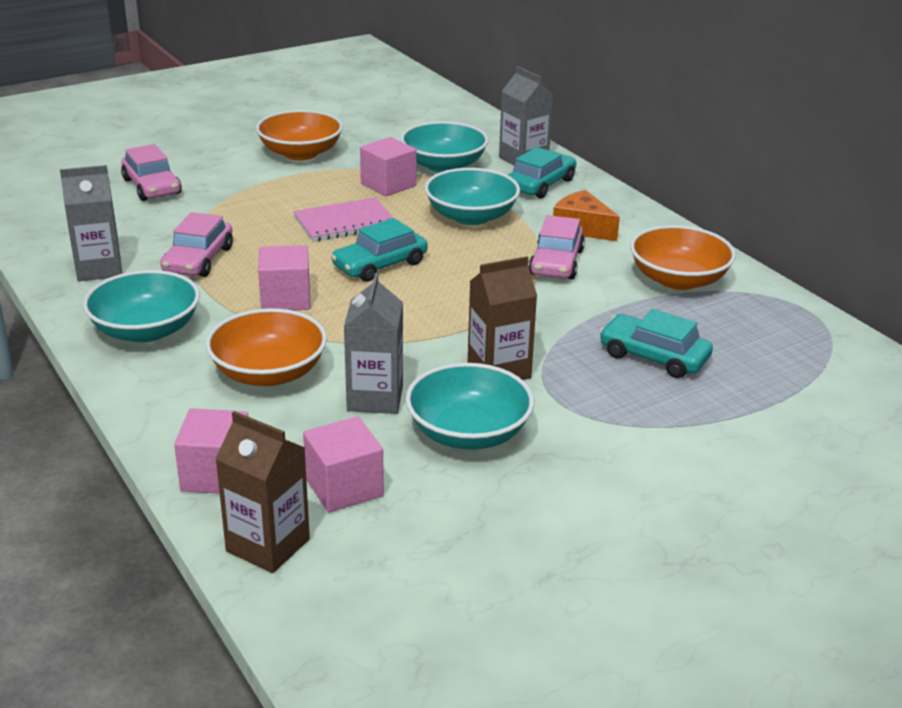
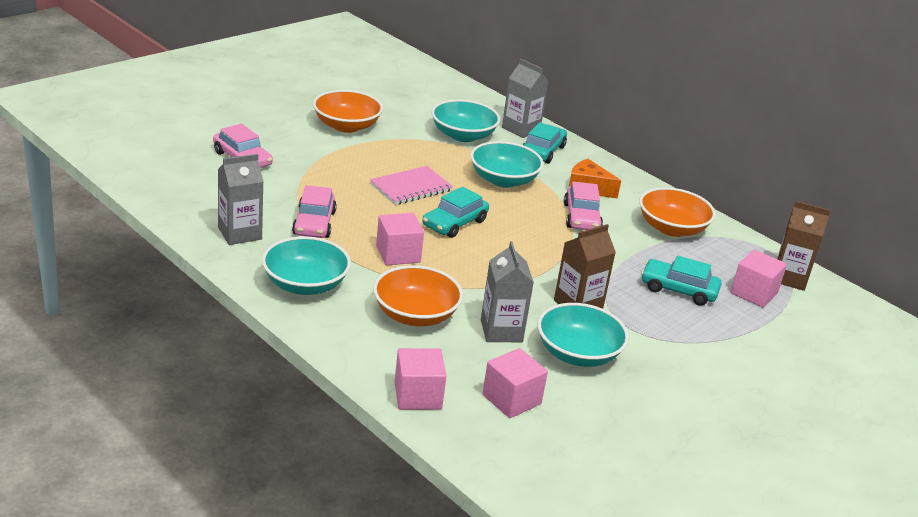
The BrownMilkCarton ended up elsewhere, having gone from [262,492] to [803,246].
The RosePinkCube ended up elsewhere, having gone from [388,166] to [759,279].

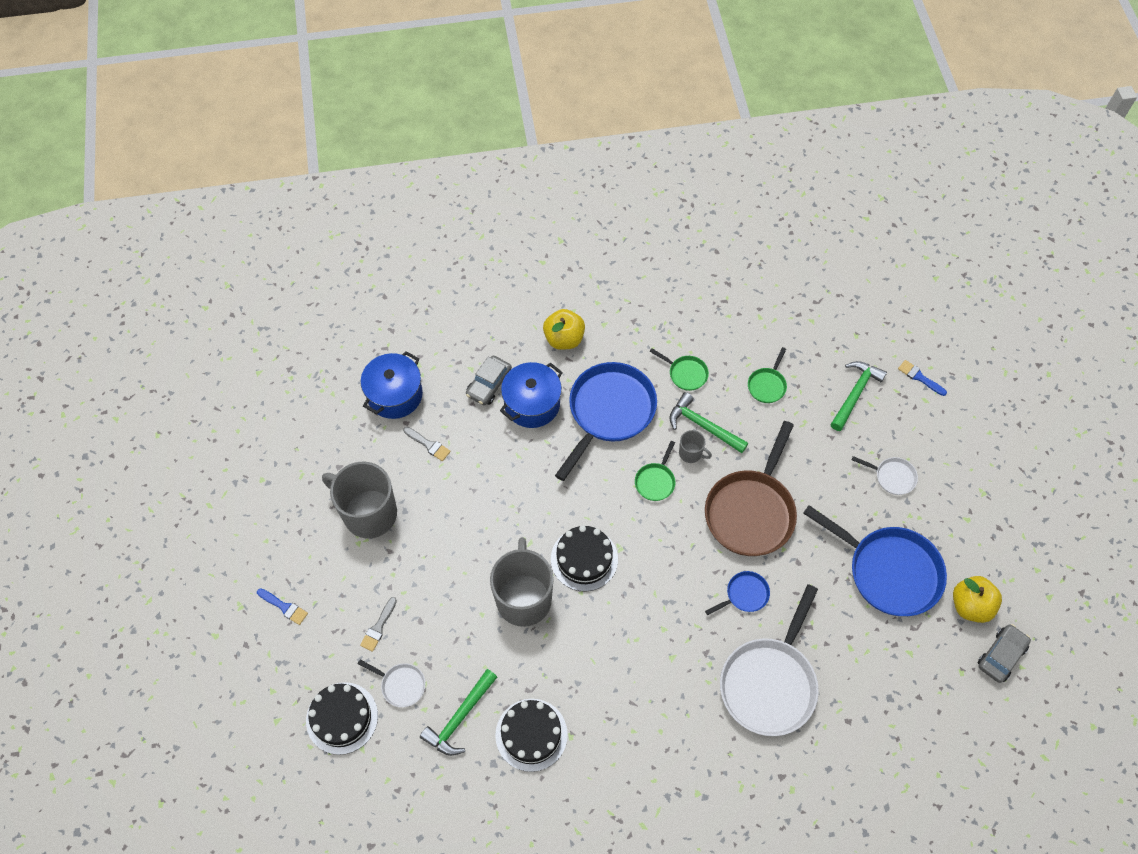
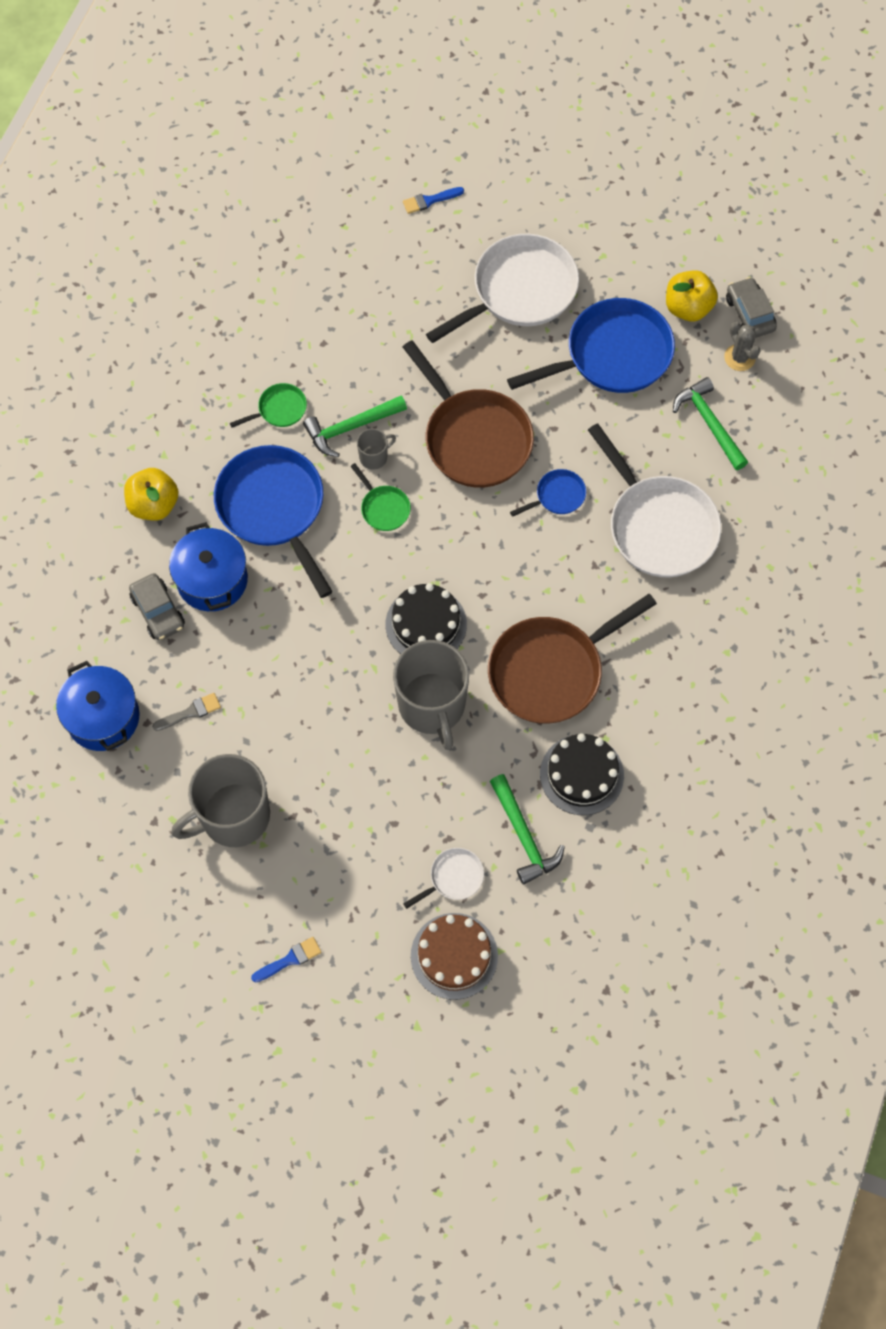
What was the EbonyGateau at [342,718] turned into the BrownGateau at [454,956].
The second view lost the GreyPaintbrush at [378,624].
The GreyCoffeeMug at [522,582] ended up facing another way, 135 degrees counterclockwise from before.
The RoyalBlueSkillet at [737,593] ended up facing another way, 60 degrees clockwise from before.
The second view lost the LeafGreenSkillet at [767,375].
The LeafGreenClawHammer ended up elsewhere, having gone from [859,396] to [710,423].
The size of the PureWhiteSkillet at [885,475] changed by a factor of 2.21.
The second view gained the BrownSkillet at [572,659].
The second view gained the GreyCactus at [742,346].

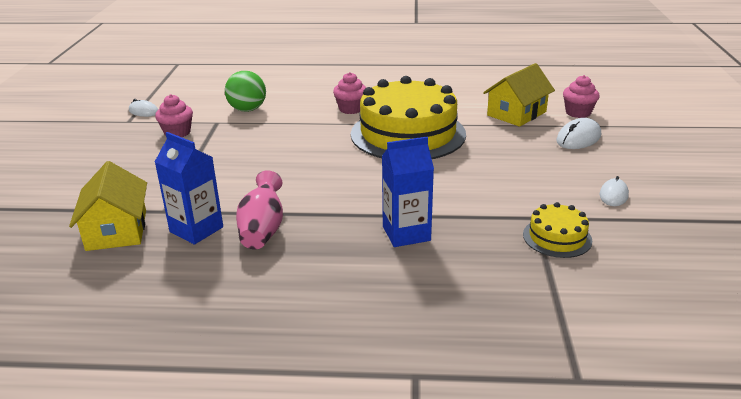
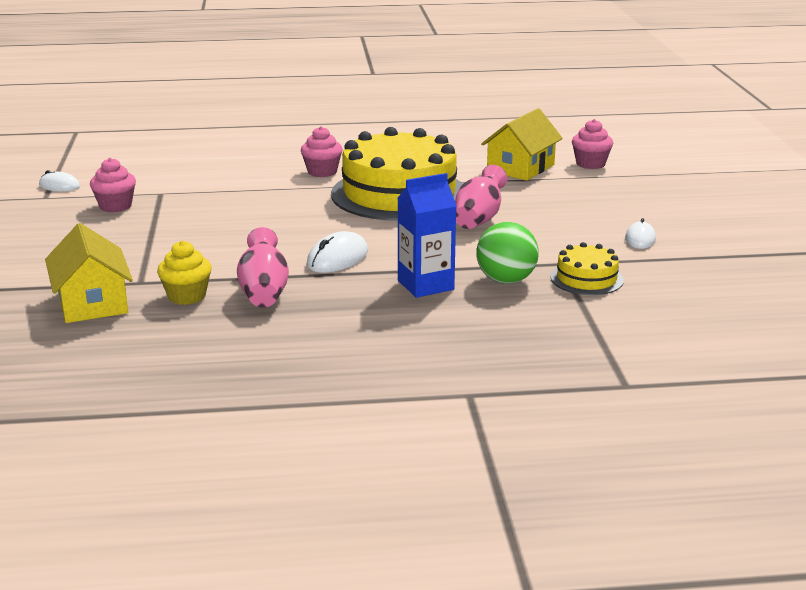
Where the RoyalBlueMilkCarton stood at [189,188], the BrightYellowCupcake came to stand at [184,273].
The LeafGreenSphere ended up elsewhere, having gone from [245,91] to [507,253].
The PureWhitePcMouse ended up elsewhere, having gone from [578,133] to [337,252].
The second view gained the RosePinkFlowerVase at [481,197].

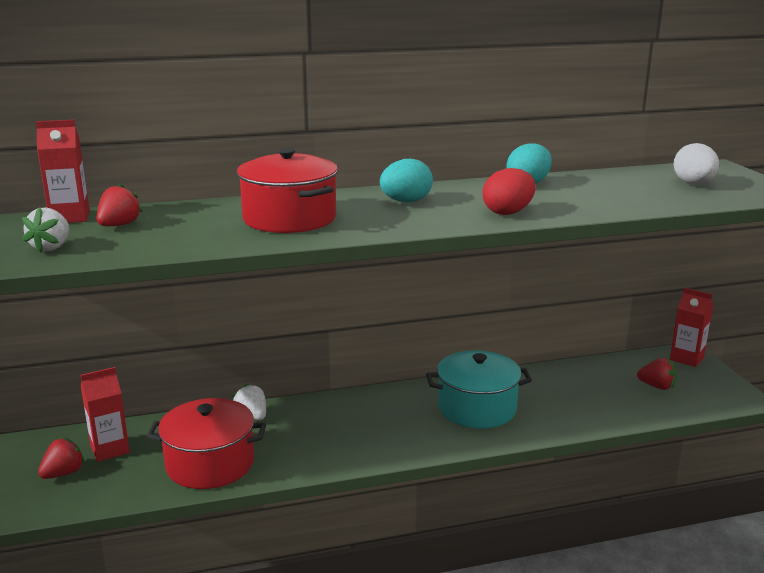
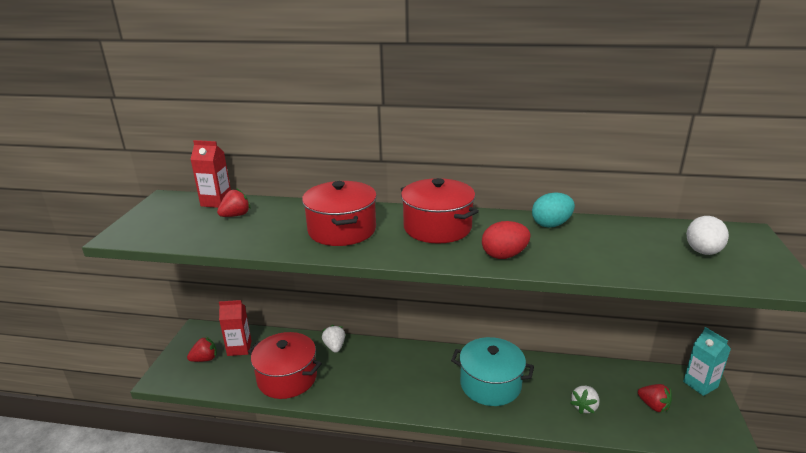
The PureWhiteBerry ended up elsewhere, having gone from [45,230] to [585,400].
Where the TurquoiseEggShape stood at [406,181], the ScarletStockpot came to stand at [440,211].
What was the ScarletMilkCarton at [691,327] turned into the TurquoiseMilkCarton at [707,361].

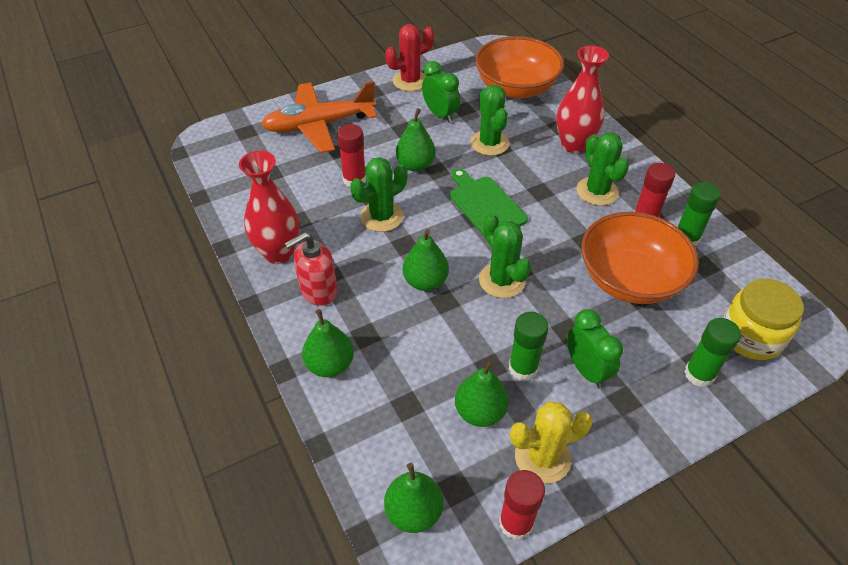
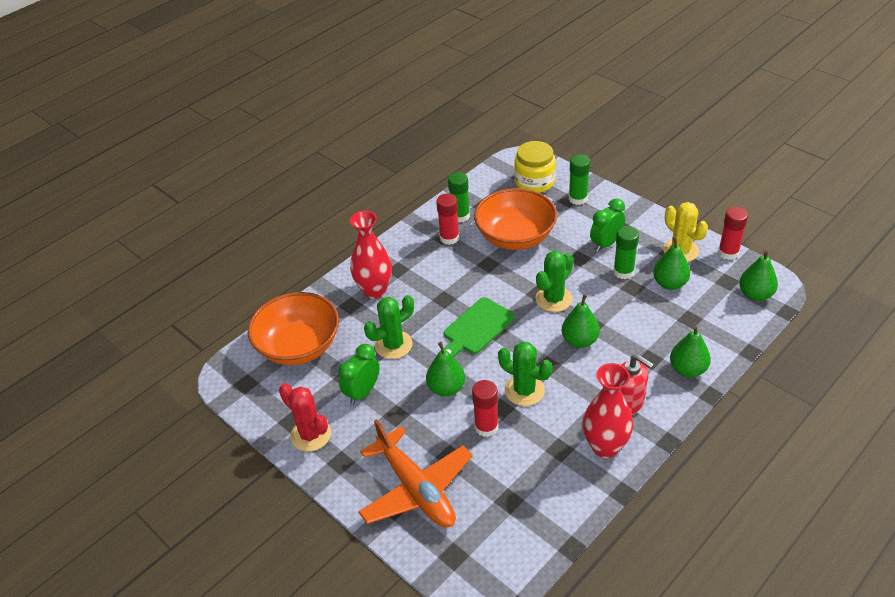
The second view lost the LeafGreenCactus at [602,169].

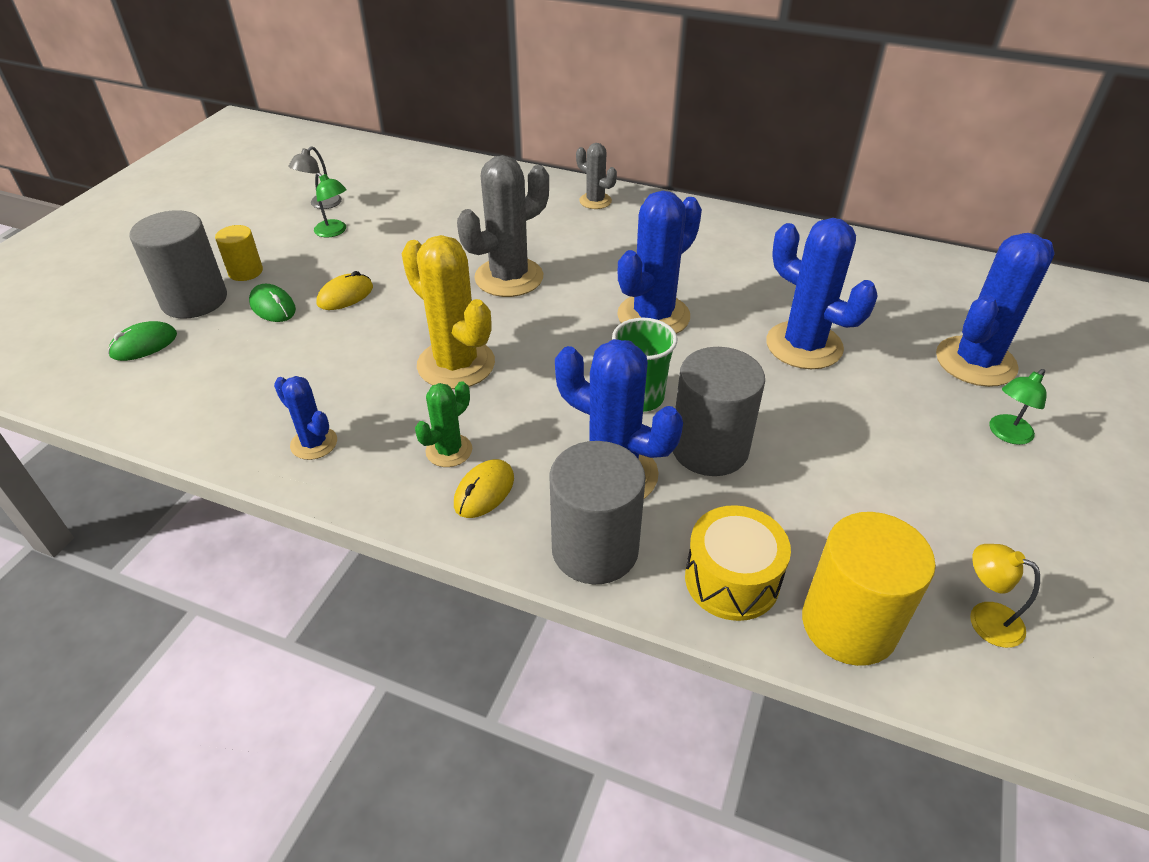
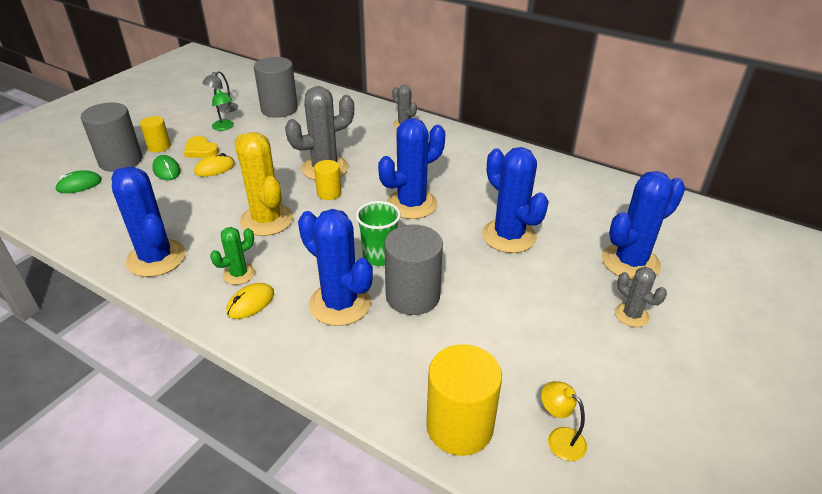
The size of the RoyalBlueCactus at [305,418] changed by a factor of 1.87.
The GreyCylinderShape ended up elsewhere, having gone from [597,512] to [276,87].
The second view lost the BrightYellowSnareDrum at [738,563].
Where the LeafGreenReadingLamp stood at [1018,407], the GreyCactus came to stand at [641,297].
The second view gained the BrightYellowLoveHeart at [201,147].
The second view gained the BrightYellowCylinderShape at [327,180].

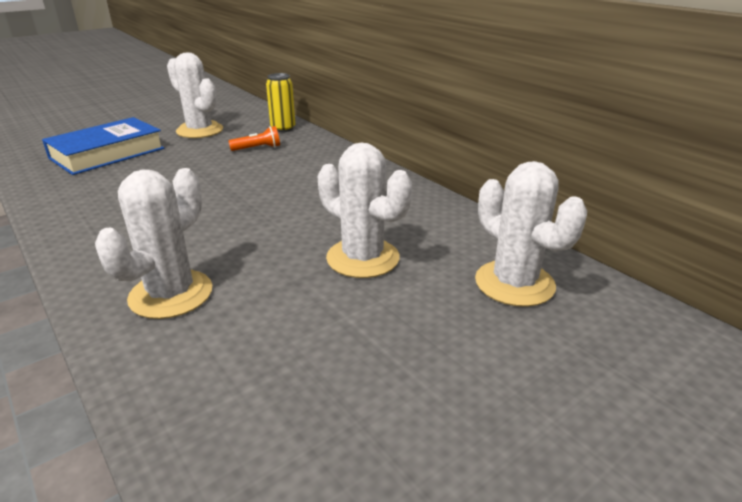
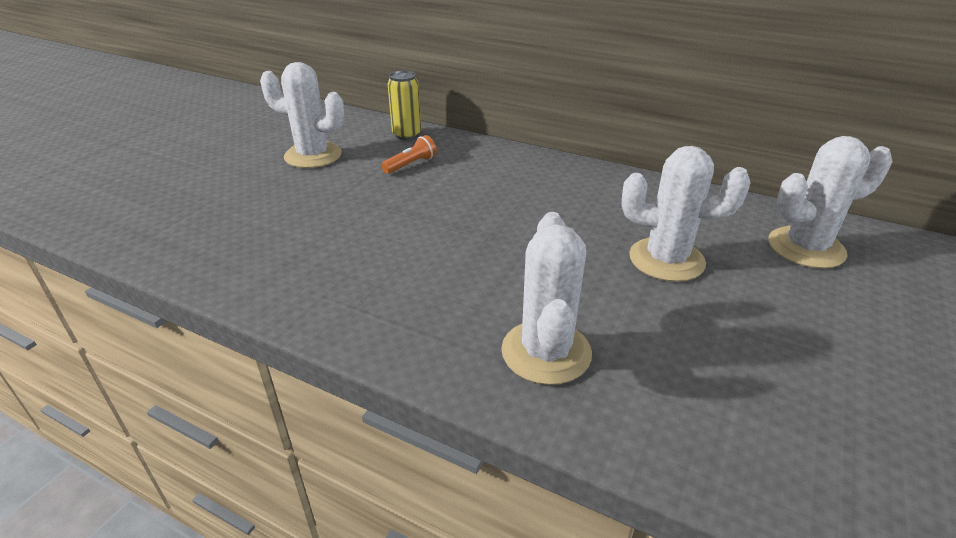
The second view lost the RoyalBlueBook at [103,146].
The PureWhiteCactus at [531,234] ended up facing another way, 45 degrees counterclockwise from before.

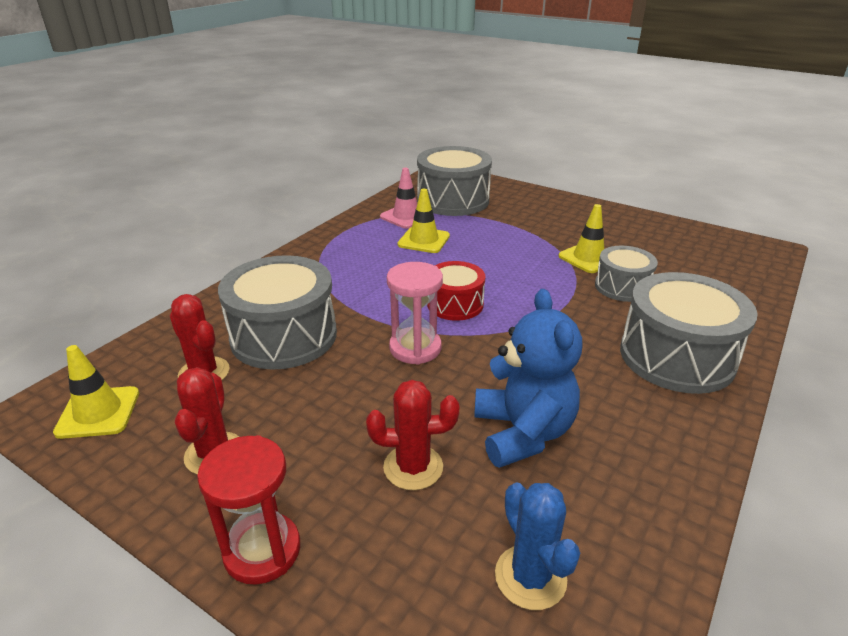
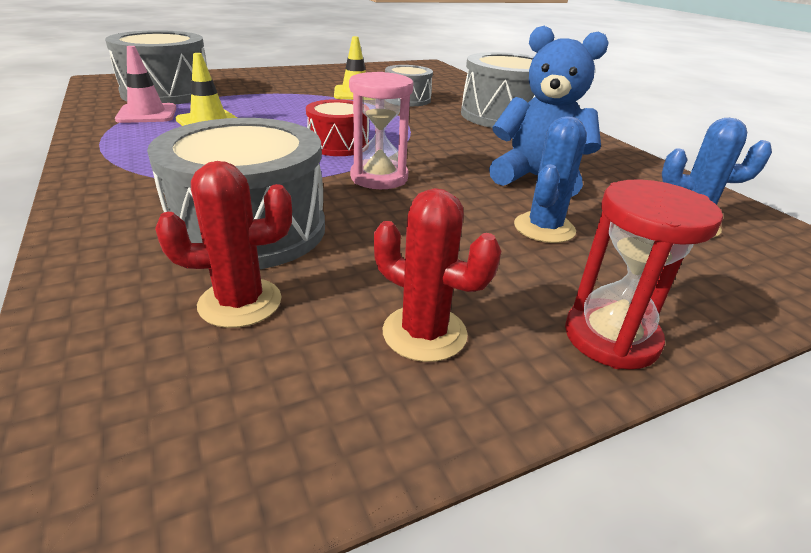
The second view lost the BrightYellowSafetyCone at [96,392].
What was the ScarletCactus at [413,435] turned into the RoyalBlueCactus at [550,179].

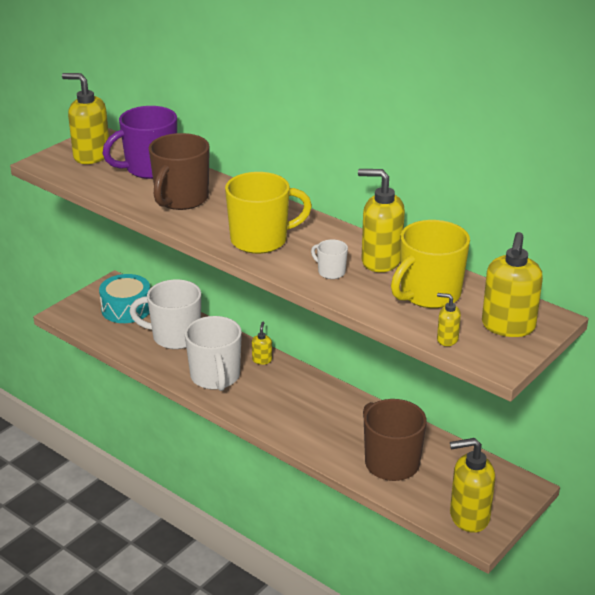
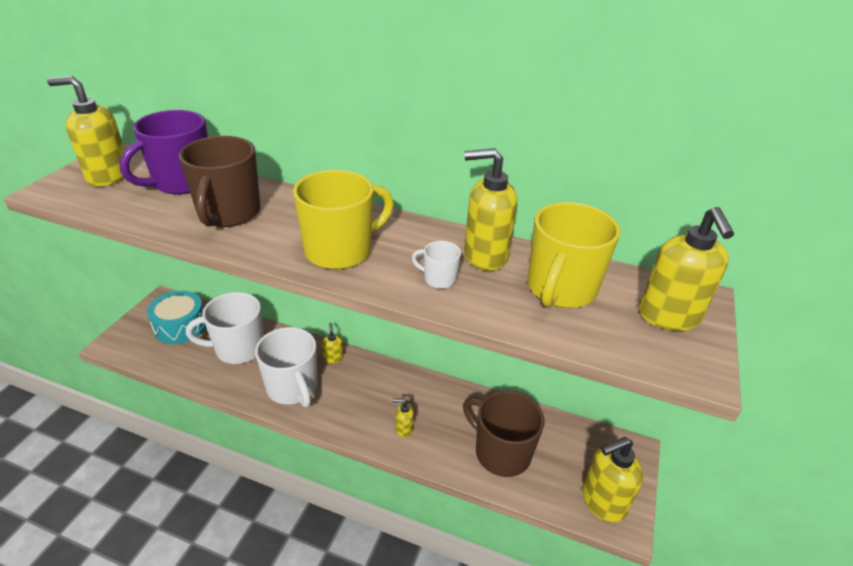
The BrightYellowPumpBottle ended up elsewhere, having gone from [449,319] to [403,418].

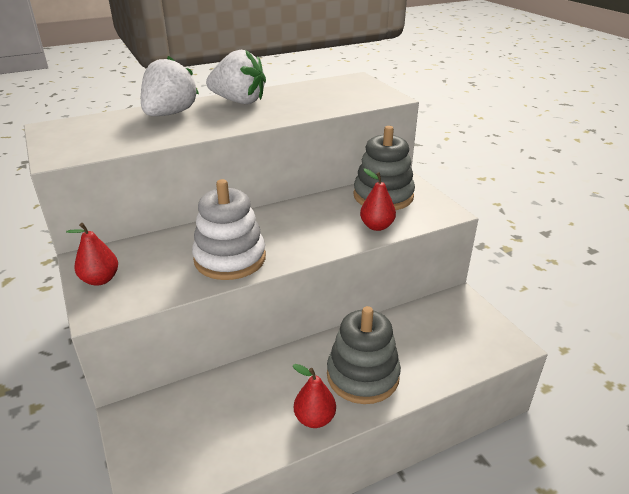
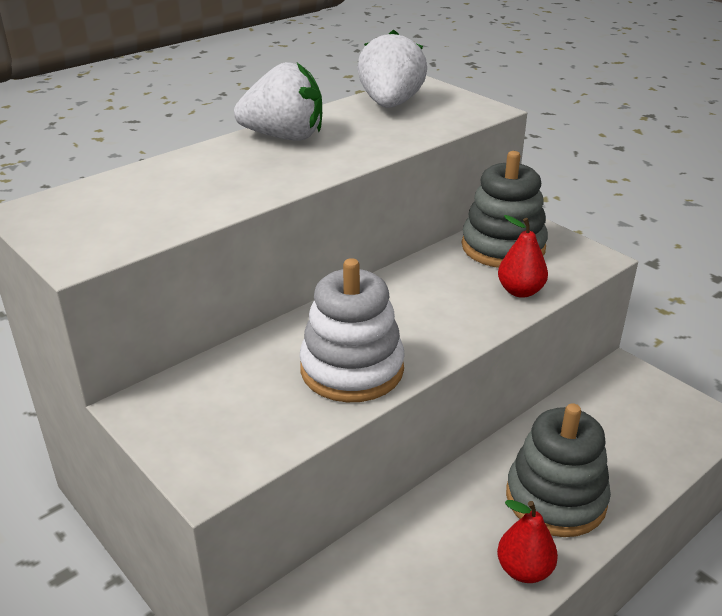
The second view lost the ScarletPear at [92,254].
The PureWhiteBerry ended up elsewhere, having gone from [170,86] to [392,68].

